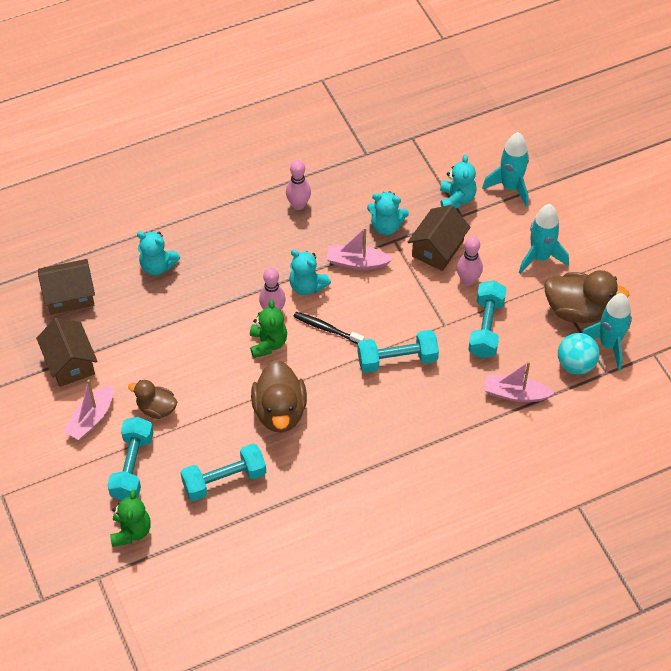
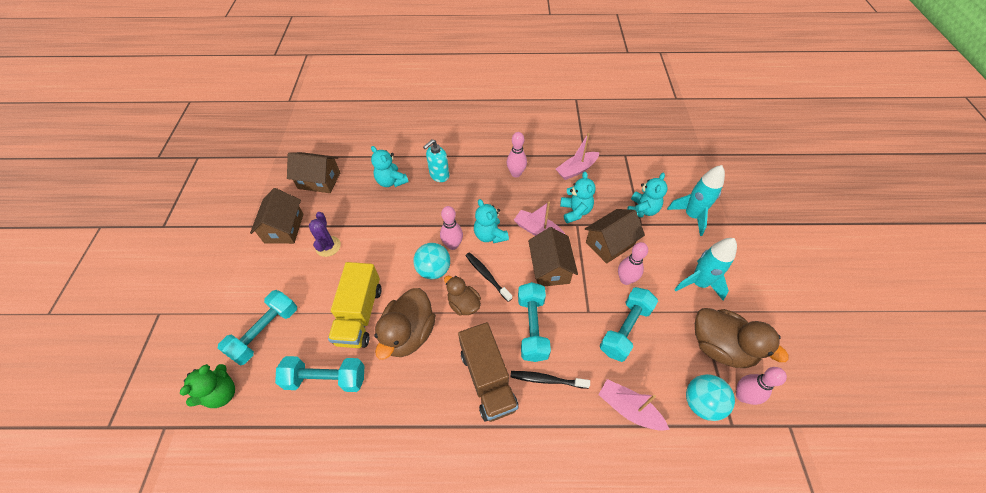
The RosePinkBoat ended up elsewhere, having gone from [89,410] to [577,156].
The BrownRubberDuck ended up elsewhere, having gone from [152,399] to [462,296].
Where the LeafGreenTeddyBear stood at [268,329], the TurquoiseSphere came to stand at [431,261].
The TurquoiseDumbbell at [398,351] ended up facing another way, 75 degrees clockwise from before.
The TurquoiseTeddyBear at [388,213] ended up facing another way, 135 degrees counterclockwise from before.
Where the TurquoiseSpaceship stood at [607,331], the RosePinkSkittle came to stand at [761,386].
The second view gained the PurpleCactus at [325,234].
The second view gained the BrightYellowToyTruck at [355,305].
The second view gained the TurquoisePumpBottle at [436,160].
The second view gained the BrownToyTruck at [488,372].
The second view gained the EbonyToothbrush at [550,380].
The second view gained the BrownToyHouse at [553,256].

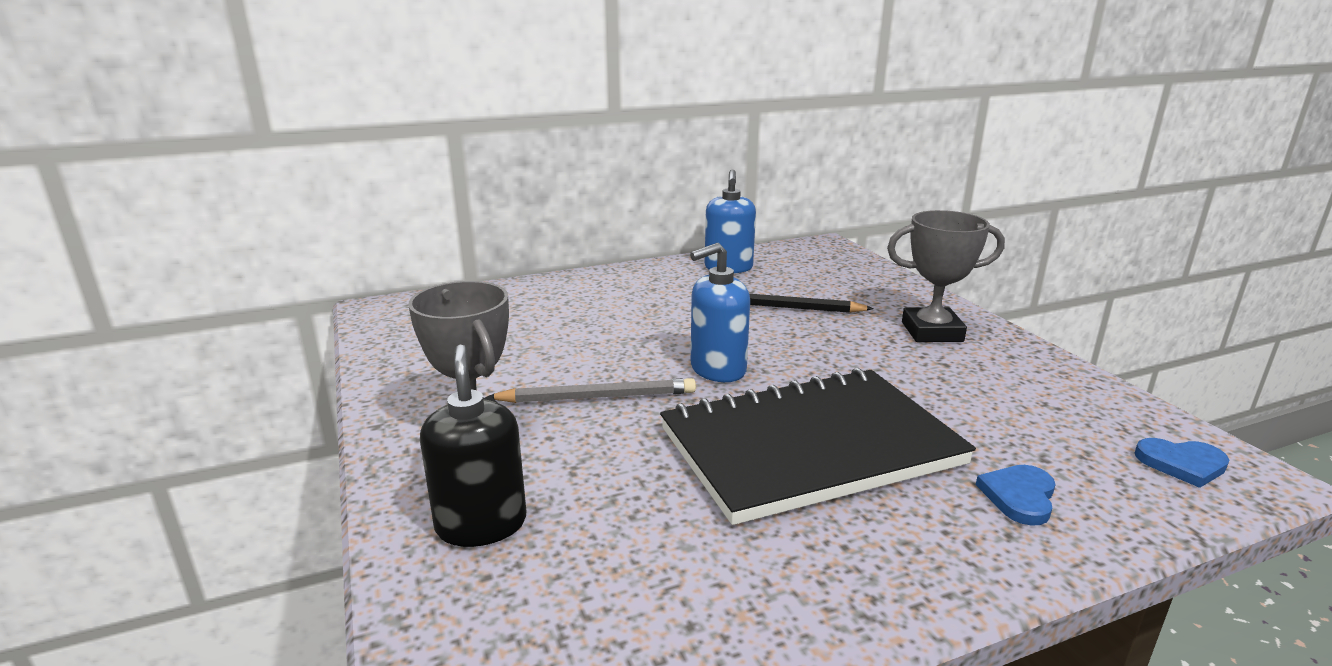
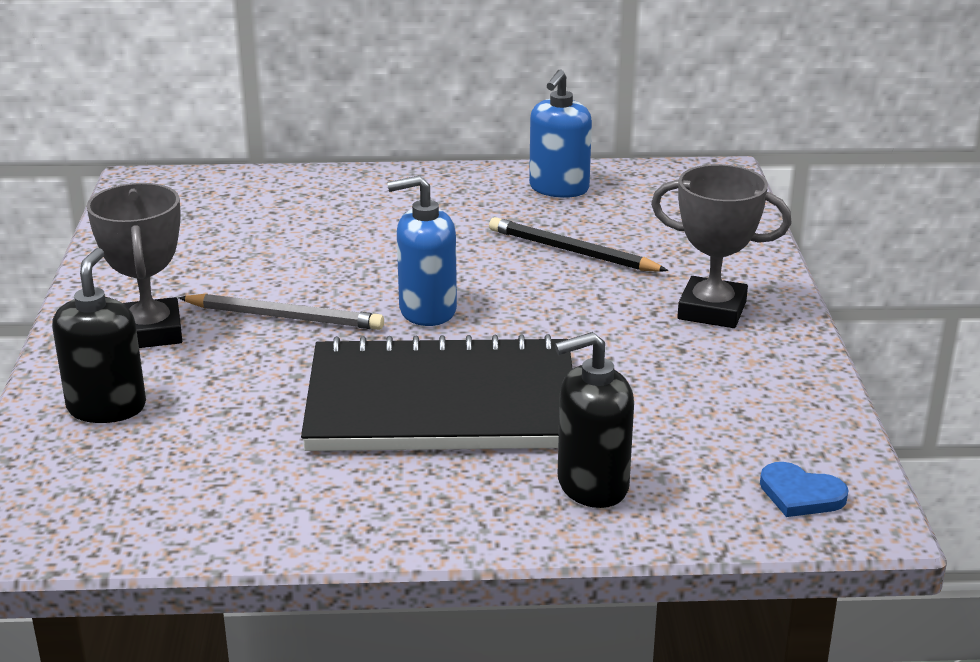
Where the RoyalBlueLoveHeart stood at [1016,495], the EbonyPumpBottle came to stand at [594,420].

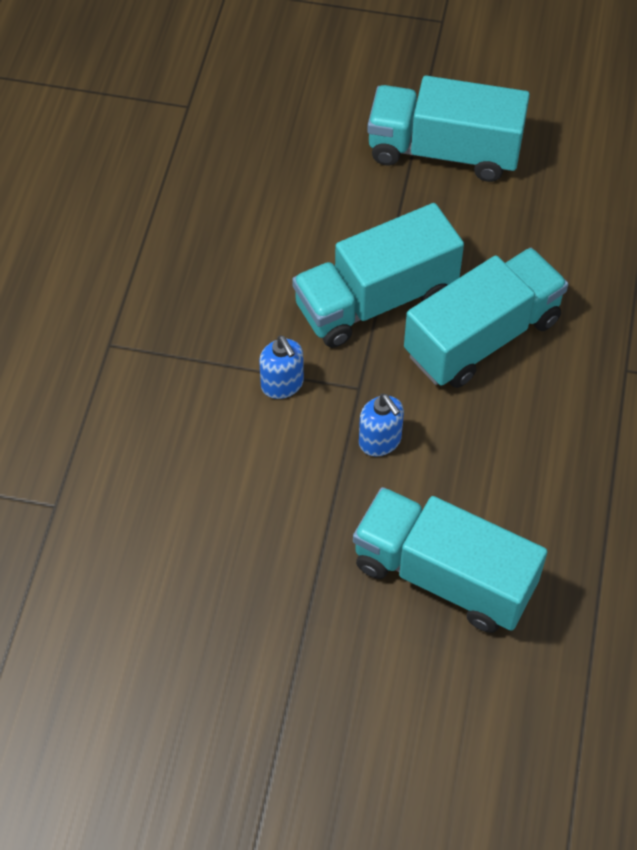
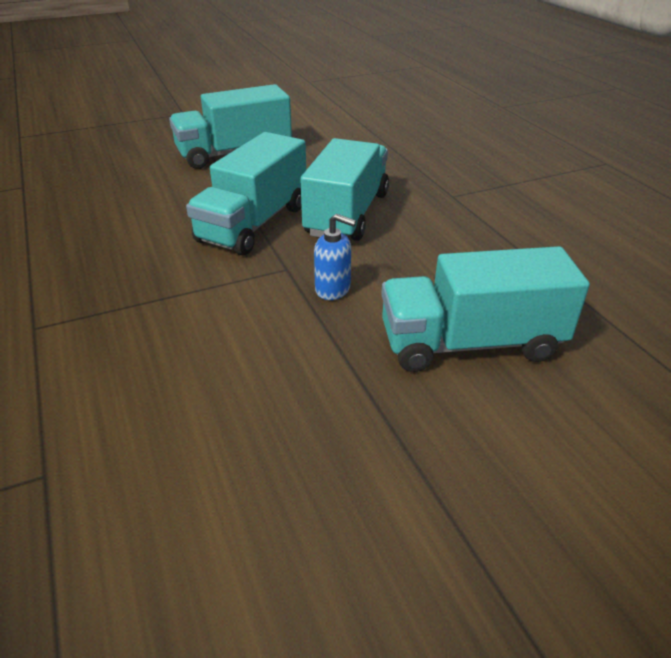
The second view lost the RoyalBluePumpBottle at [281,367].

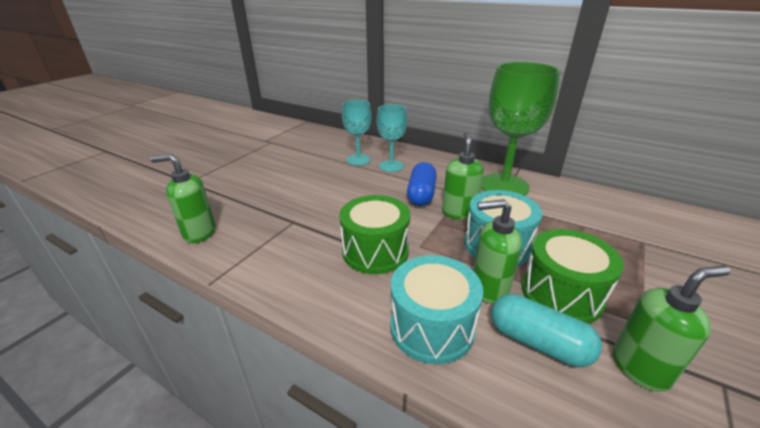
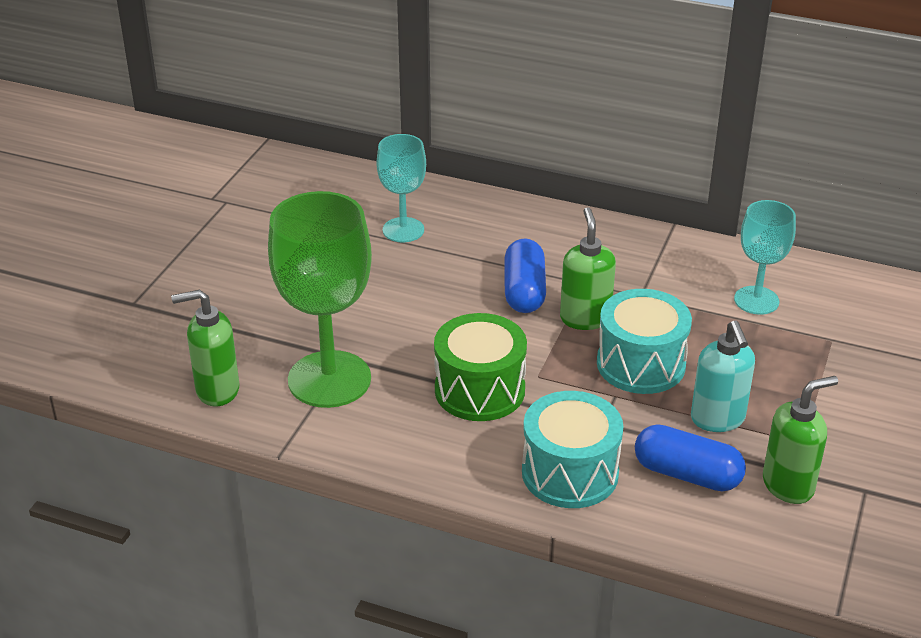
The TurquoiseWineGlass ended up elsewhere, having gone from [392,138] to [765,257].
The second view lost the LeafGreenPumpBottle at [498,251].
The LeafGreenWineGlass ended up elsewhere, having gone from [520,129] to [320,299].
What was the TurquoisePill at [546,330] turned into the RoyalBluePill at [690,458].
Where the LeafGreenSnareDrum stood at [573,276], the TurquoisePumpBottle came to stand at [723,376].

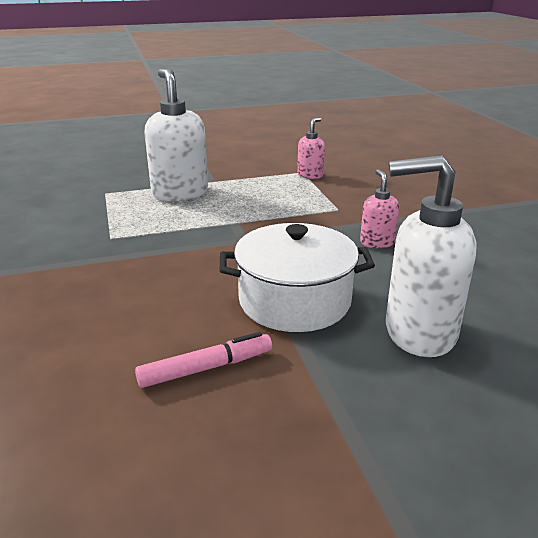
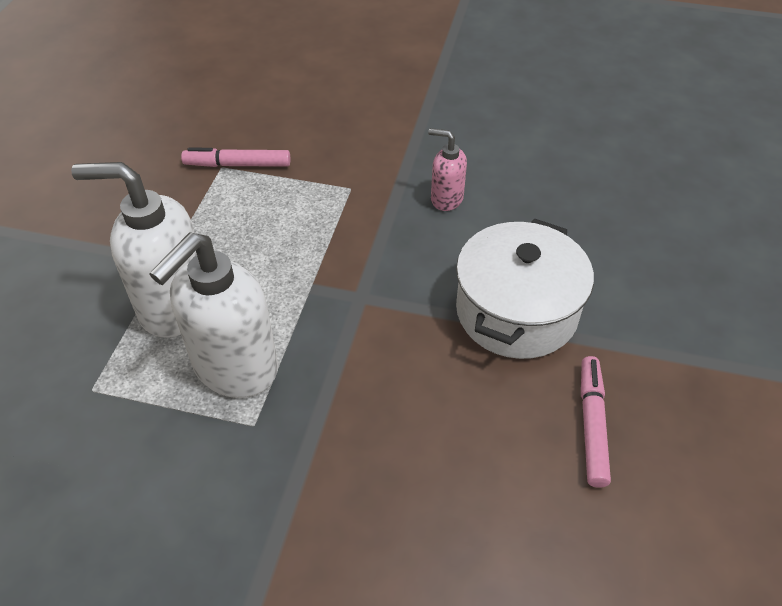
Where the RosePinkPumpBottle stood at [311,148], the RosePinkMarkerPen came to stand at [235,157].
The PureWhitePumpBottle ended up elsewhere, having gone from [431,256] to [213,315].

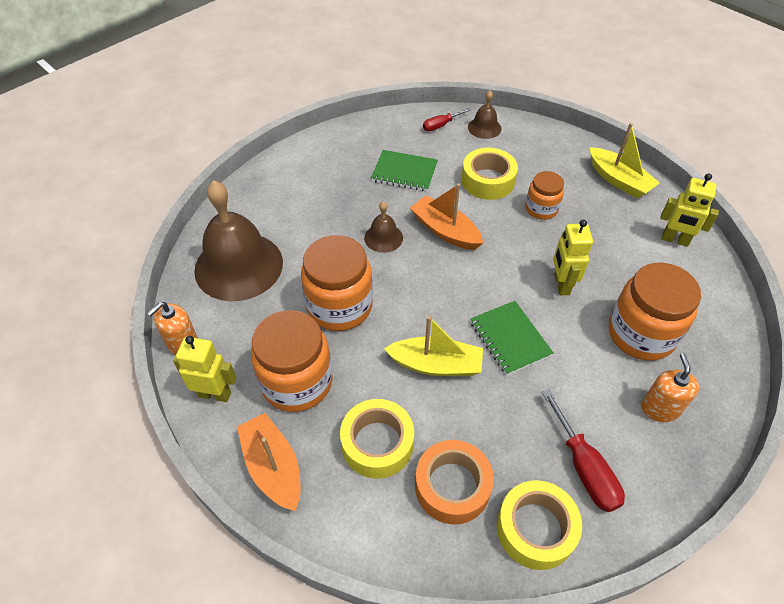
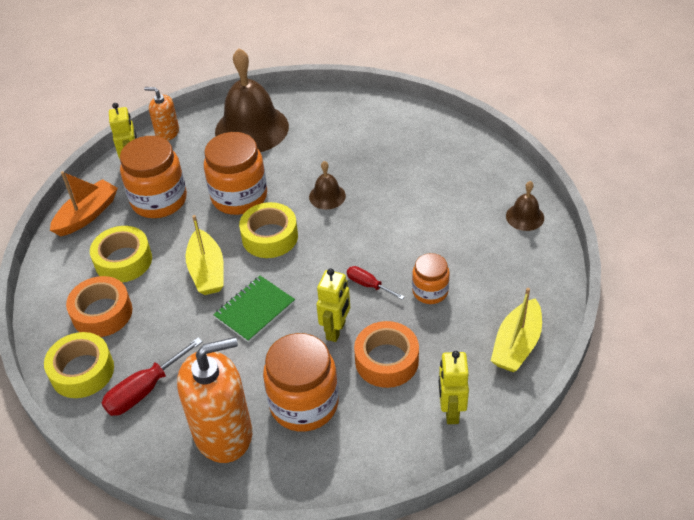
The second view lost the LeafGreenNotepad at [404,170].
The second view lost the OrangeBoat at [446,216].
The ScarletScrewdriver ended up elsewhere, having gone from [446,119] to [375,283].
The BrightYellowRollOfTape ended up elsewhere, having gone from [489,174] to [268,230].
The BrightYellowToyRobot at [573,257] ended up facing another way, 135 degrees clockwise from before.
The size of the OrangePumpBottle at [670,387] changed by a factor of 1.93.
The second view gained the OrangeRollOfTape at [386,354].

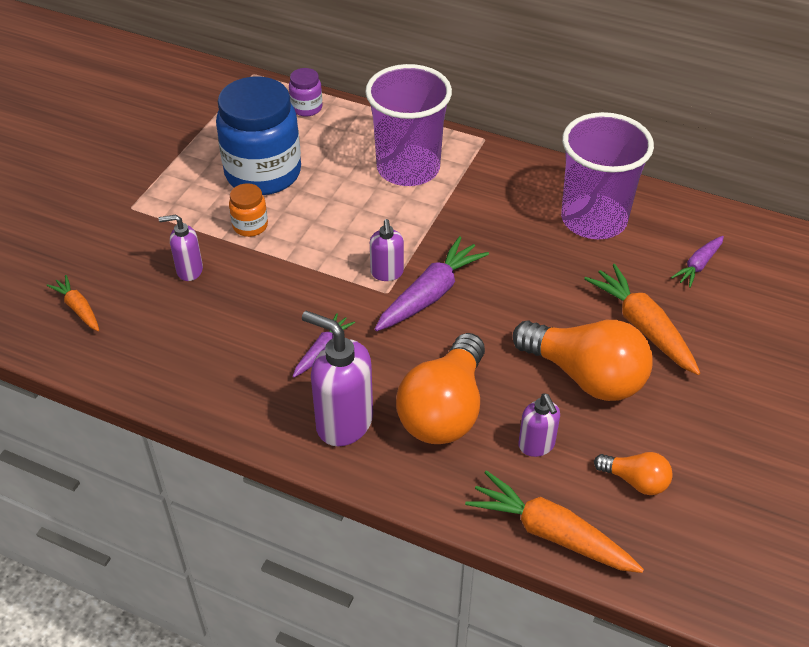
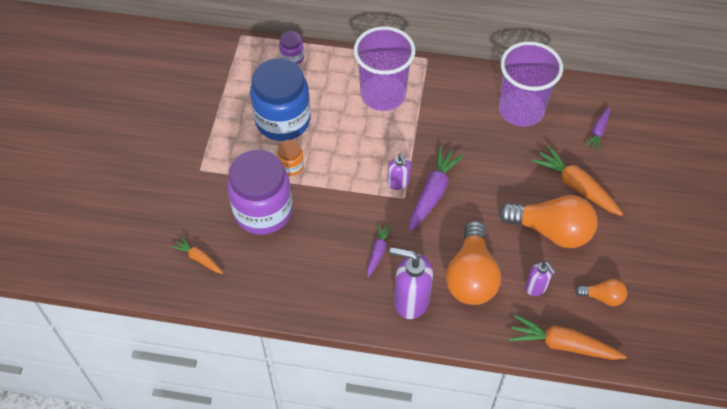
Where the PurplePumpBottle stood at [181,248], the PurplePreserveJar came to stand at [260,192].

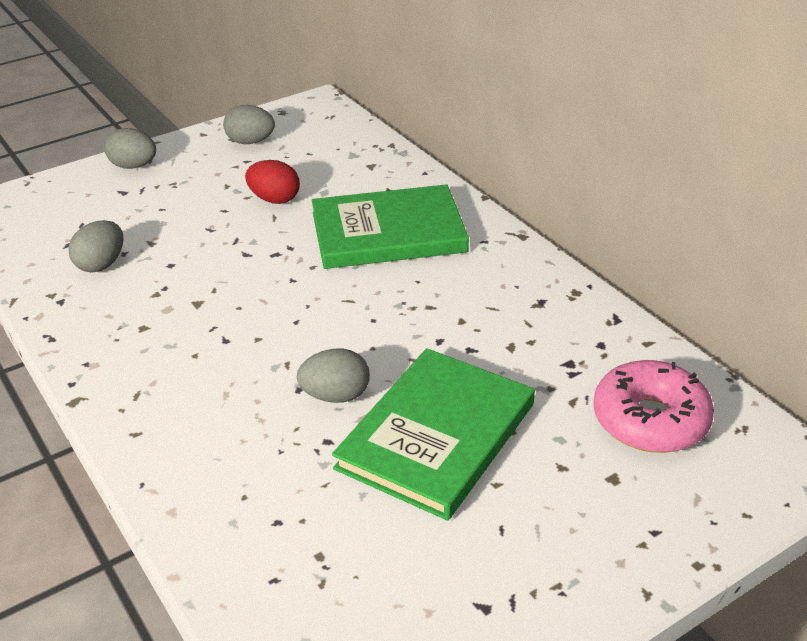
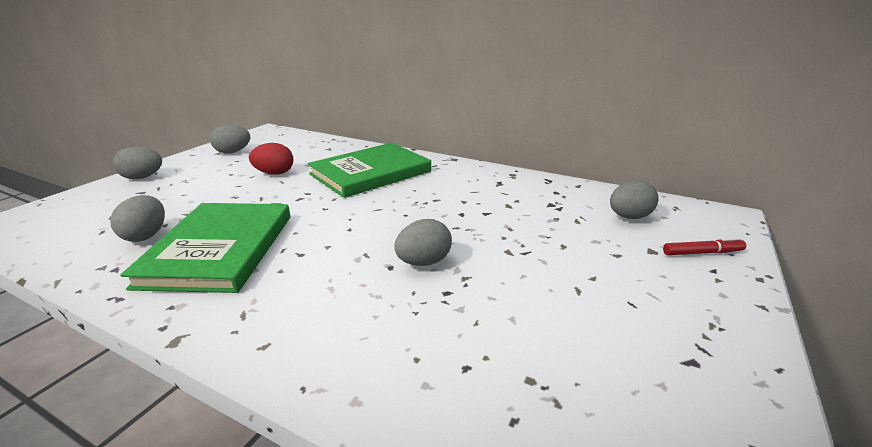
The LeafGreenBook ended up elsewhere, having gone from [433,434] to [205,248].
Where the RosePinkDoughnut stood at [653,406], the GreyEggShape came to stand at [634,199].
The second view gained the ScarletMarkerPen at [704,246].

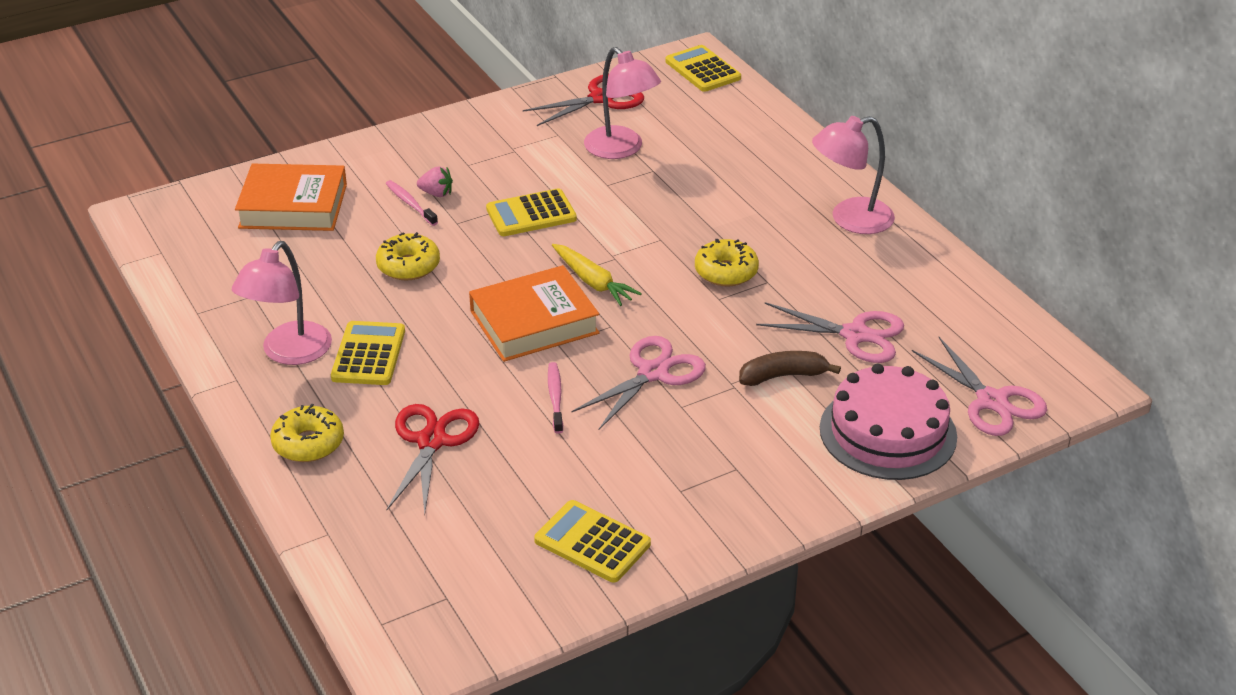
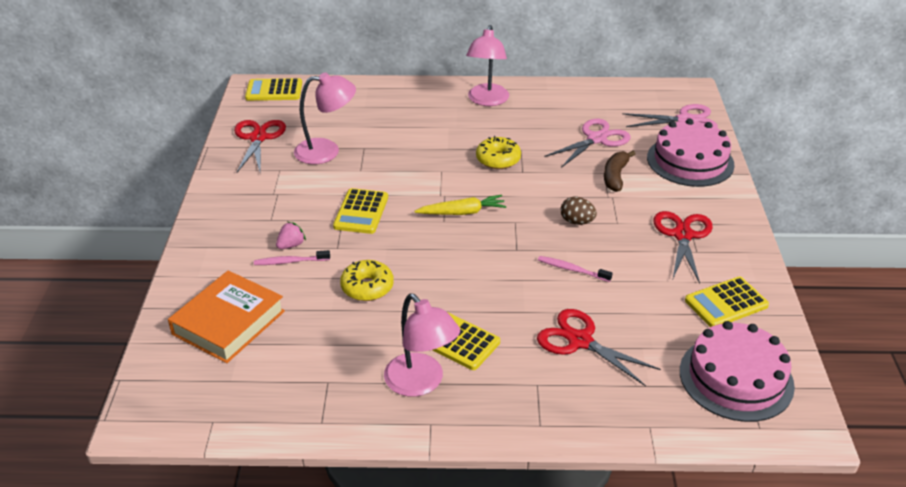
The second view lost the BrightYellowDoughnut at [307,433].
The second view lost the OrangeBook at [534,313].
Where the RosePinkPairOfScissors stood at [639,383], the BrownEggShape came to stand at [579,211].
The second view gained the ScarletPairOfScissors at [683,247].
The second view gained the RosePinkGateau at [737,371].

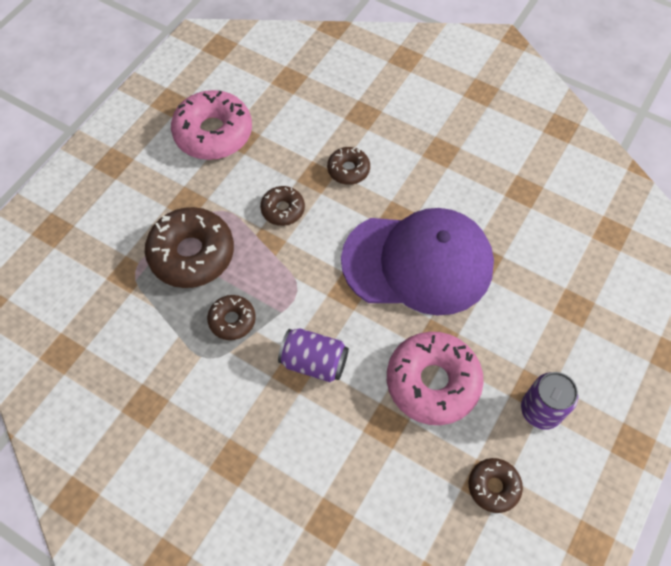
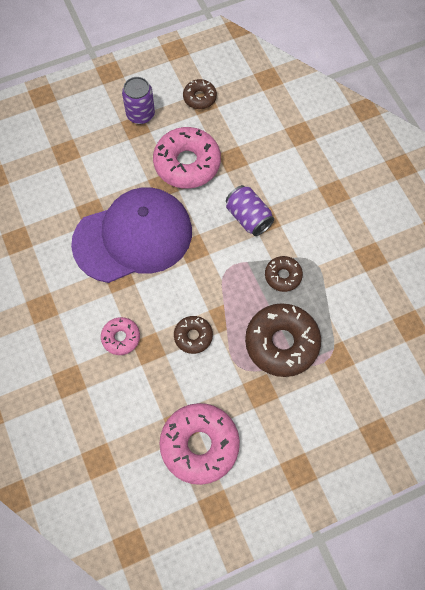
What was the BrownDoughnut at [348,166] turned into the RosePinkDoughnut at [120,336].
The PurpleCap at [417,261] ended up facing another way, 120 degrees clockwise from before.

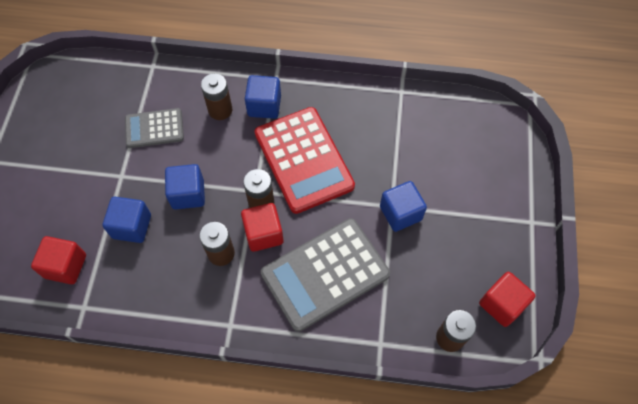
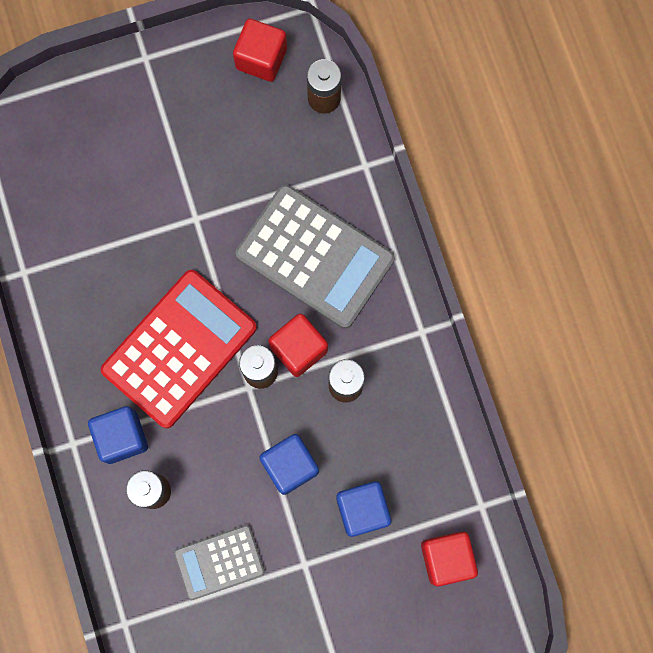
The GreyPocketCalculator at [154,128] ended up facing another way, 105 degrees clockwise from before.
The second view lost the RoyalBlueCube at [403,206].

